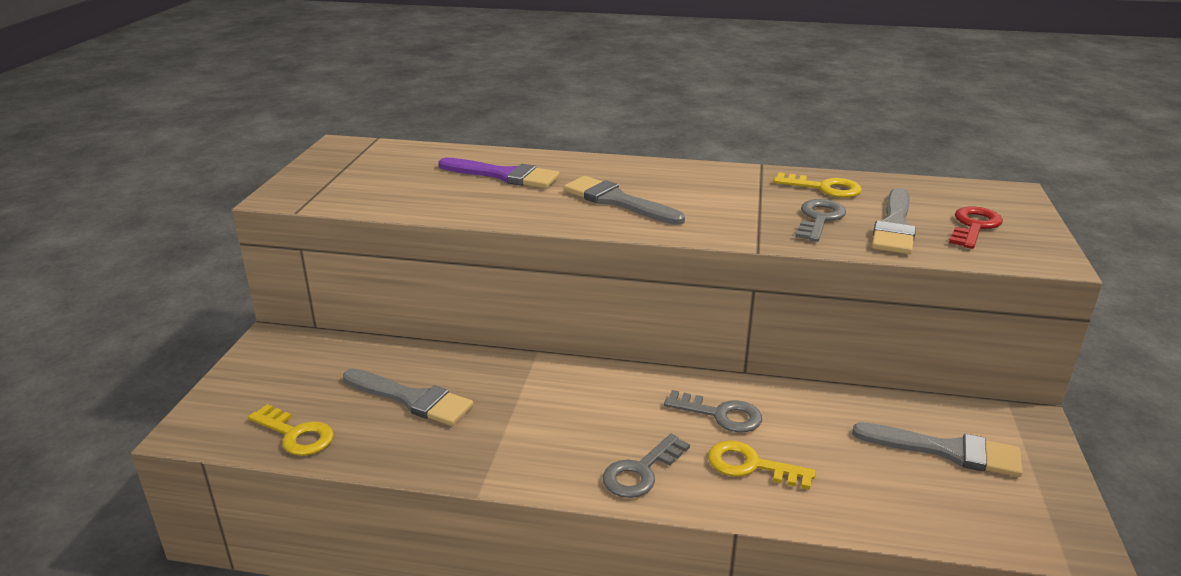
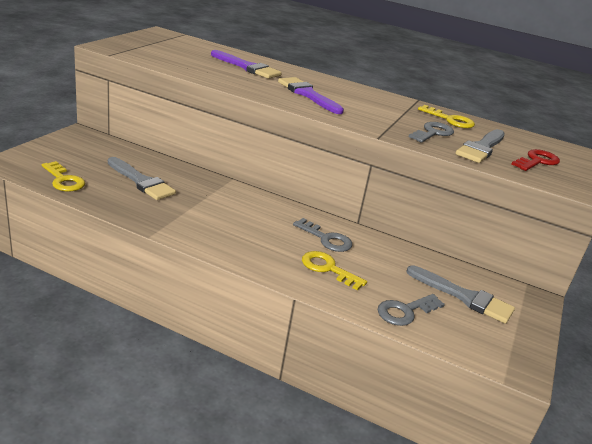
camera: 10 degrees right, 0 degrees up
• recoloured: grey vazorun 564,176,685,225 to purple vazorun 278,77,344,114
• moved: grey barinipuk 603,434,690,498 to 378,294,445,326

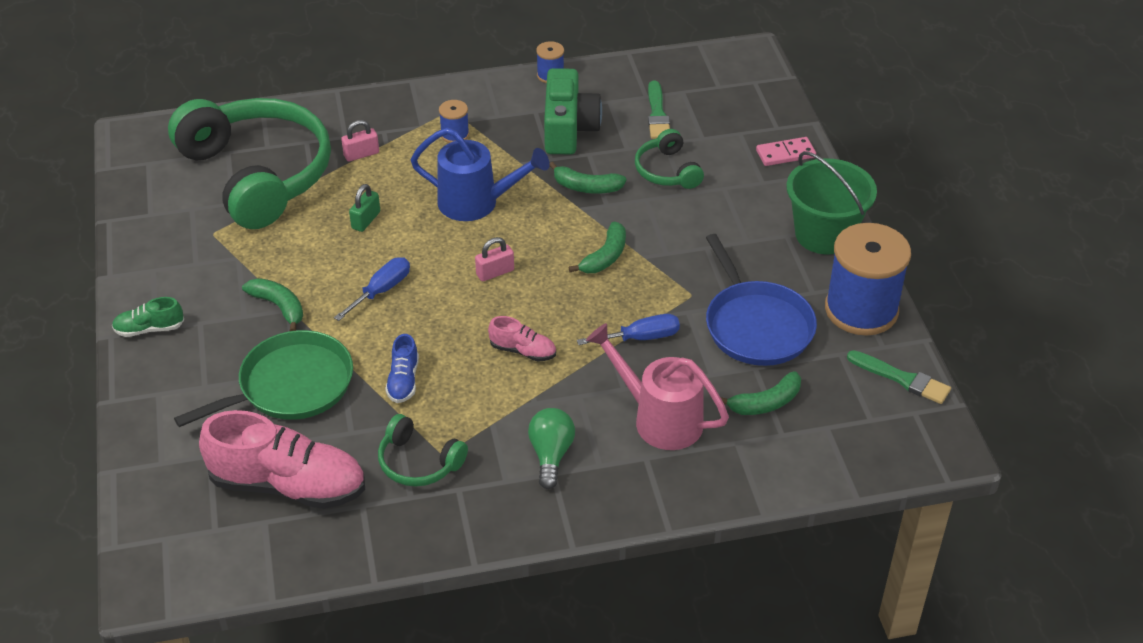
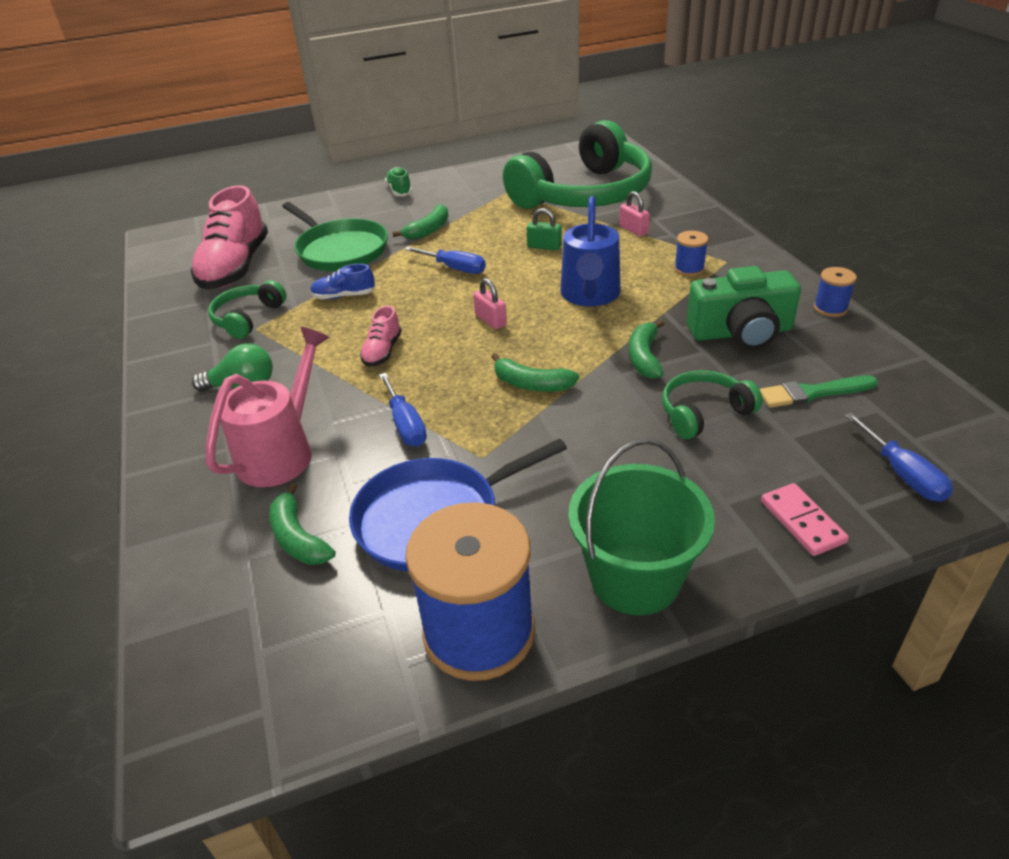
camera: 85 degrees right, 5 degrees down
• added: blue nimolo 845,412,953,502
• removed: green vazorun 847,350,951,404

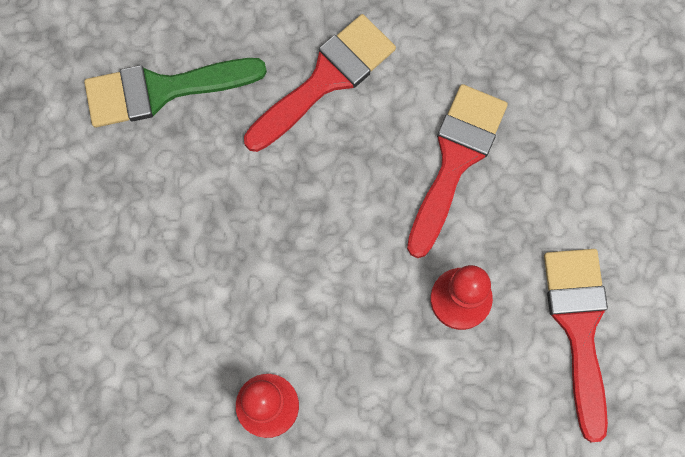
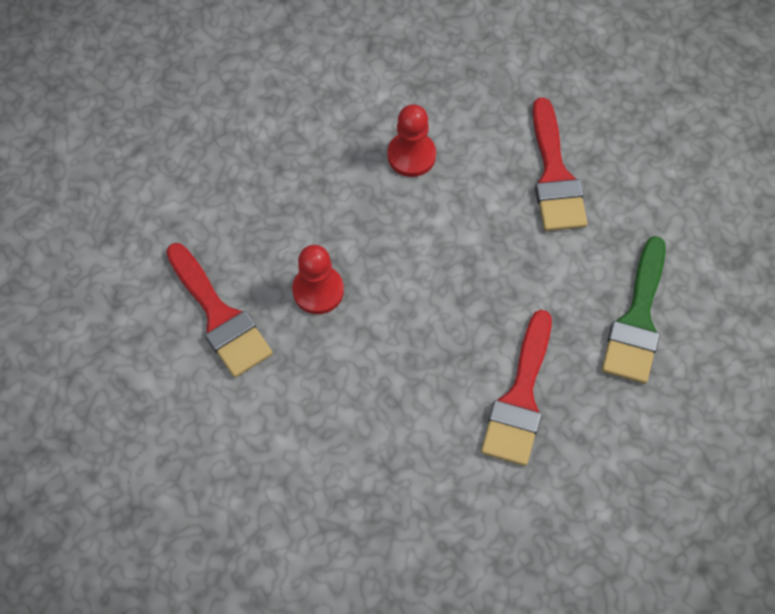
camera: 150 degrees right, 10 degrees down
• moved: red vazorun 407,84,508,258 to 532,97,588,231
• turned: green vazorun 84,58,267,127 = 602,236,666,384 150 degrees clockwise

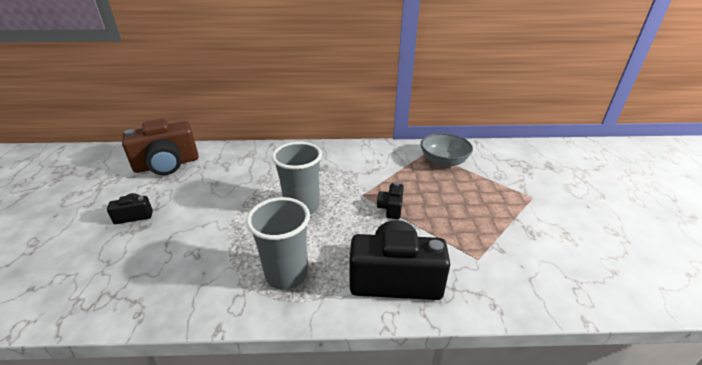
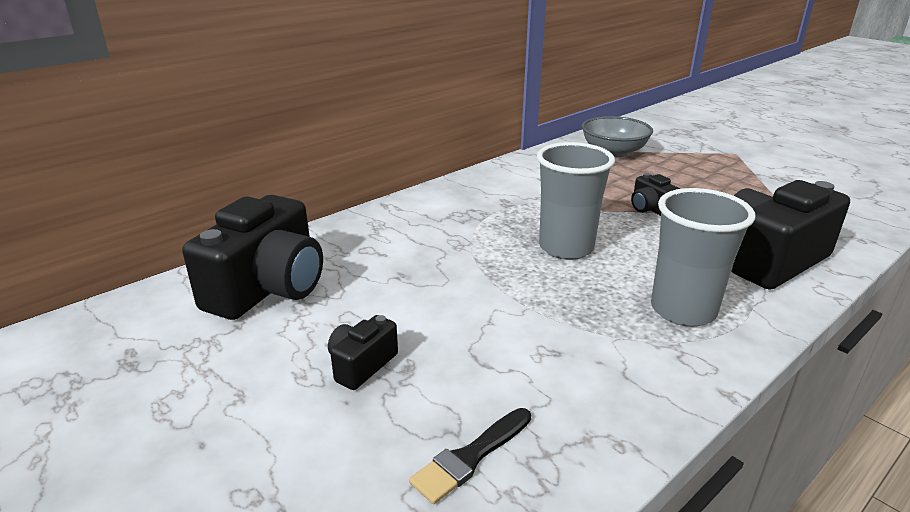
camera: 40 degrees left, 5 degrees down
• recoloured: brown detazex 122,119,199,175 to black detazex 182,195,323,320
• added: black vazorun 409,408,531,504

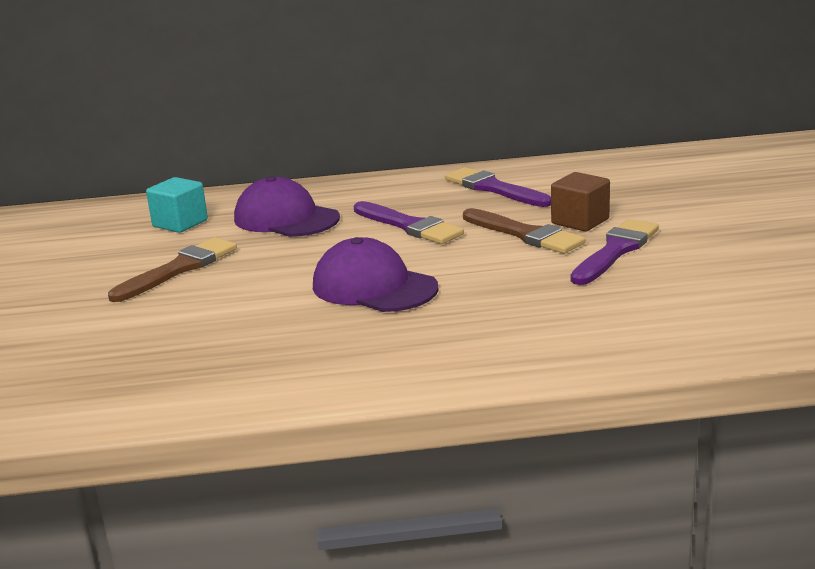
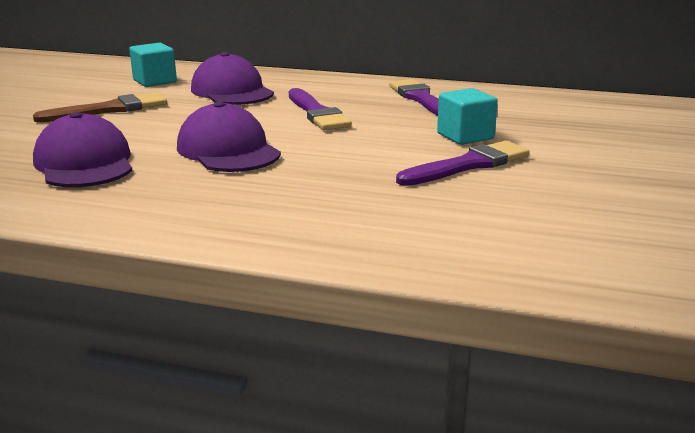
camera: 20 degrees right, 0 degrees up
• added: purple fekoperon 33,112,133,187
• recoloured: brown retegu 551,172,610,231 to turquoise retegu 437,88,498,145
• removed: brown vazorun 463,208,586,254

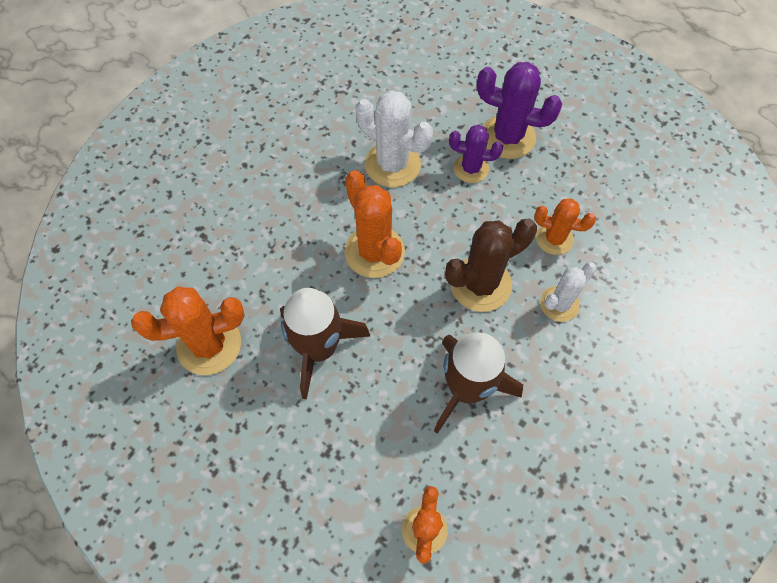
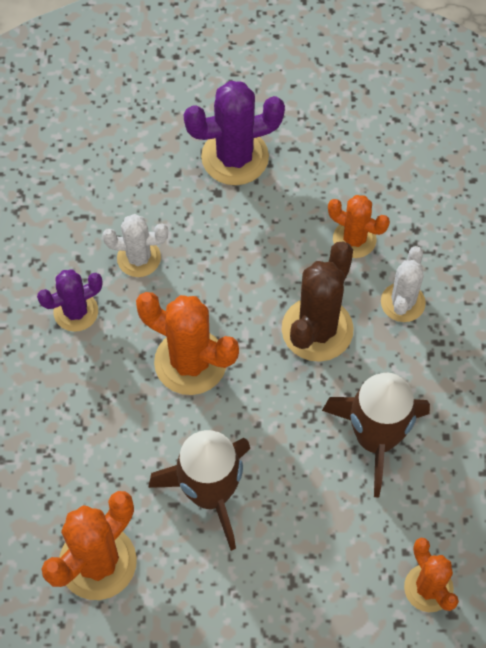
camera: 35 degrees left, 0 degrees up
• moved: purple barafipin 449,125,503,183 to 37,269,103,332
• resized: white barafipin 356,90,433,187 = 103,214,168,277 x0.63
• turned: orange barafipin 534,198,596,255 = 328,195,390,258 45 degrees clockwise

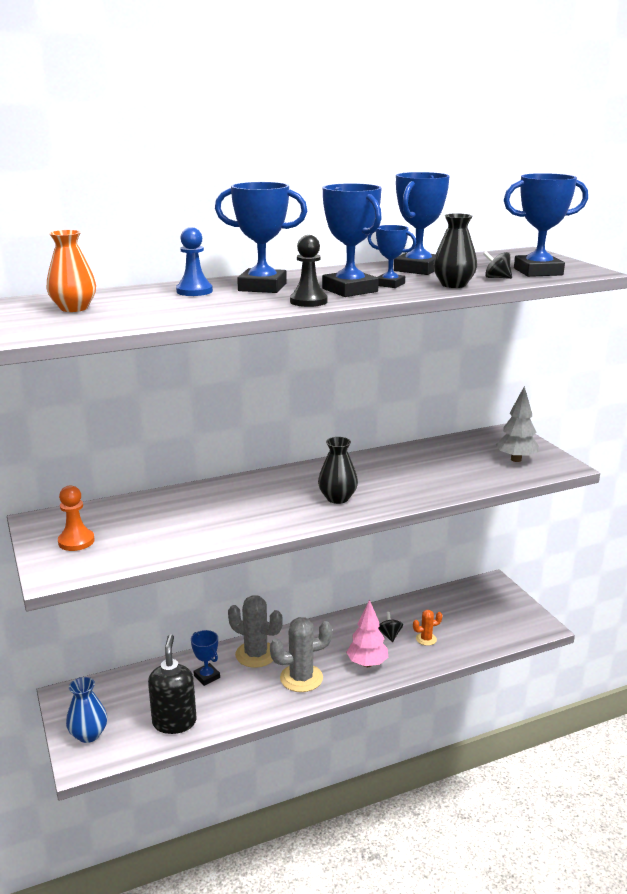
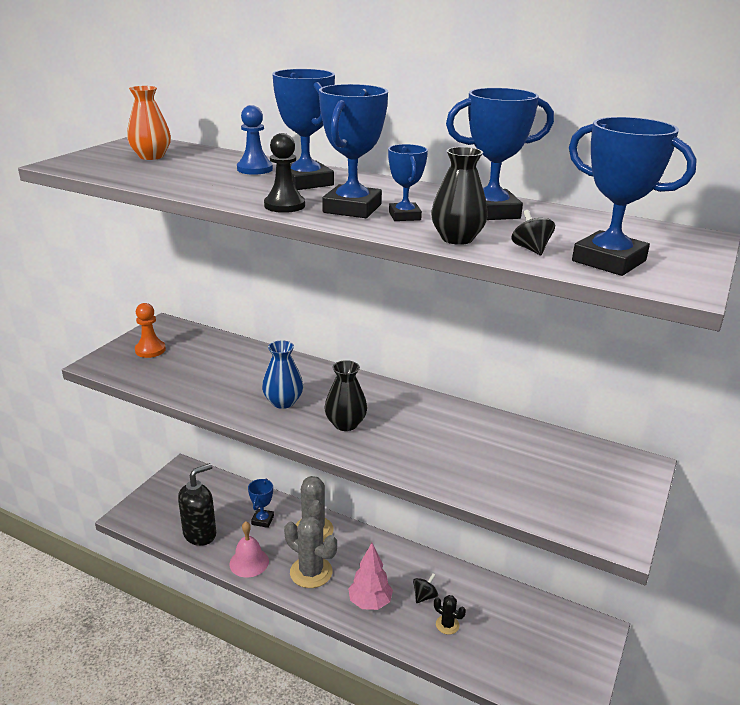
camera: 50 degrees right, 5 degrees up
• added: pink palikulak 229,521,269,577
• moved: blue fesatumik 66,677,107,743 to 262,341,303,409
• recoloured: orange barafipin 413,610,442,646 to black barafipin 434,595,466,635
• removed: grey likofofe 495,386,539,462

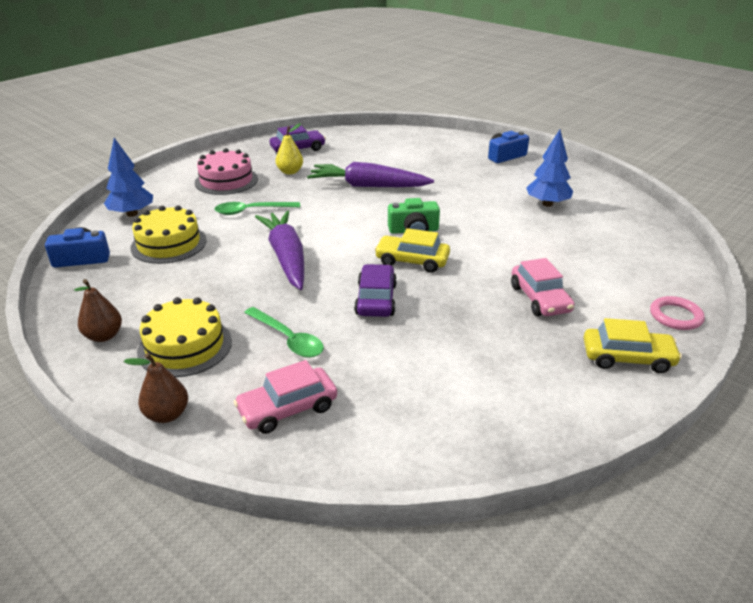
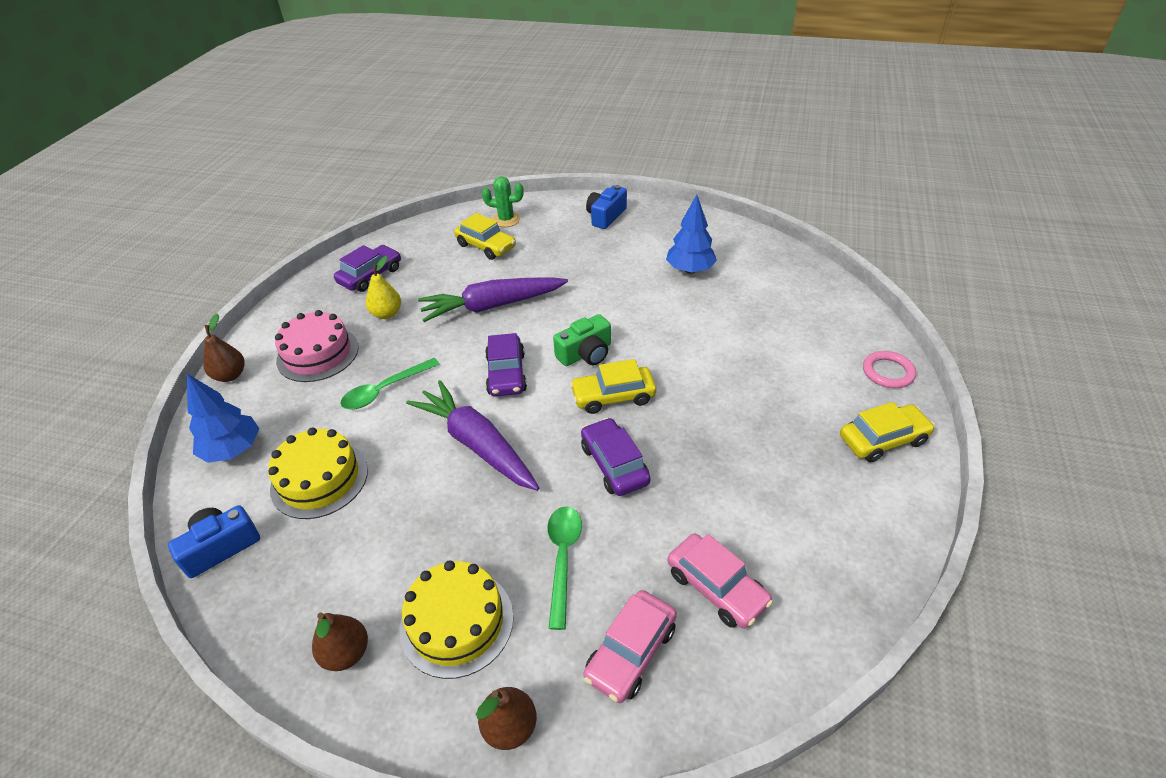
camera: 25 degrees left, 10 degrees up
• added: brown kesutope 203,314,245,382
• added: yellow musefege 454,213,516,260
• added: green barafipin 482,176,524,227
• added: purple musefege 485,333,527,397
• turned: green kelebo 244,307,324,358 = 547,506,582,630 105 degrees counterclockwise
• moved: pink musefege 511,258,575,316 to 668,534,773,629

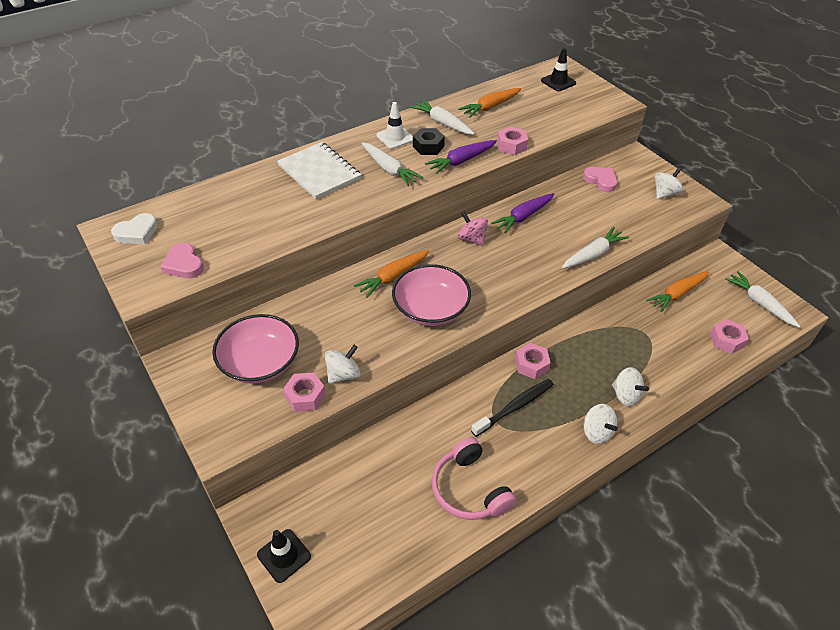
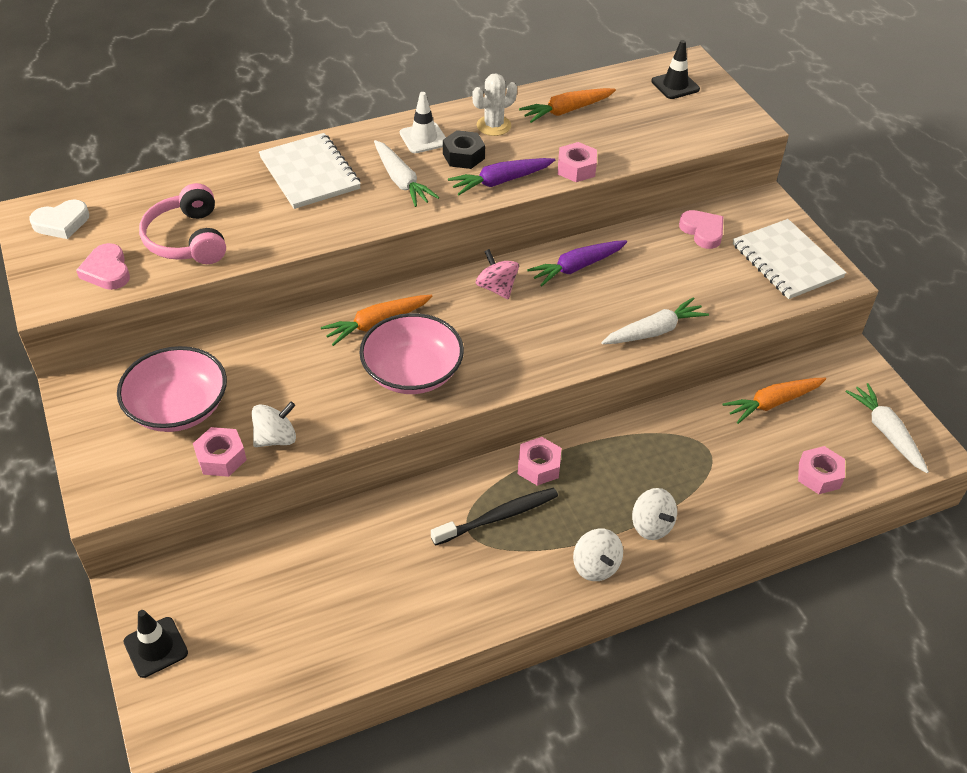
camera: 10 degrees right, 0 degrees up
• moved: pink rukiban 432,437,516,520 to 139,183,226,264
• replaced: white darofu 410,100,475,135 to white barafipin 472,73,517,136
• replaced: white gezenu 654,167,683,199 to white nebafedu 733,219,846,299

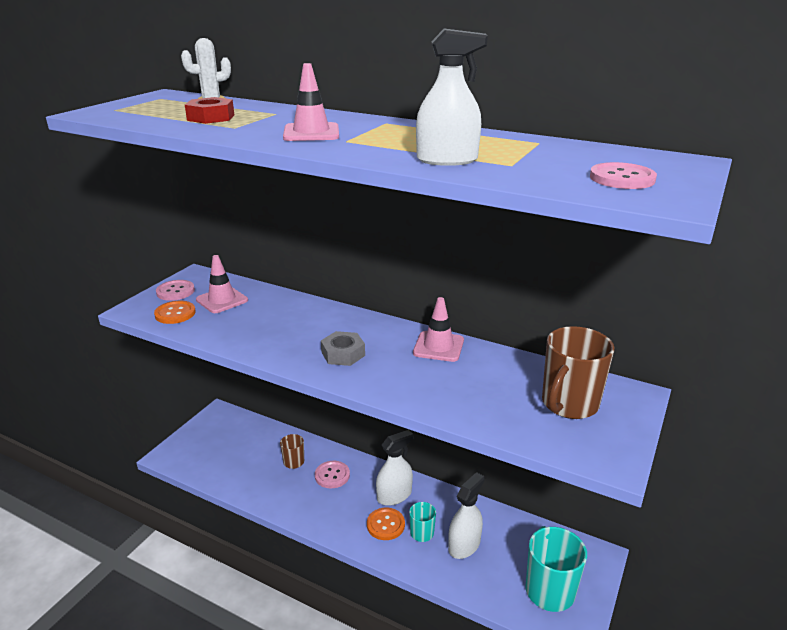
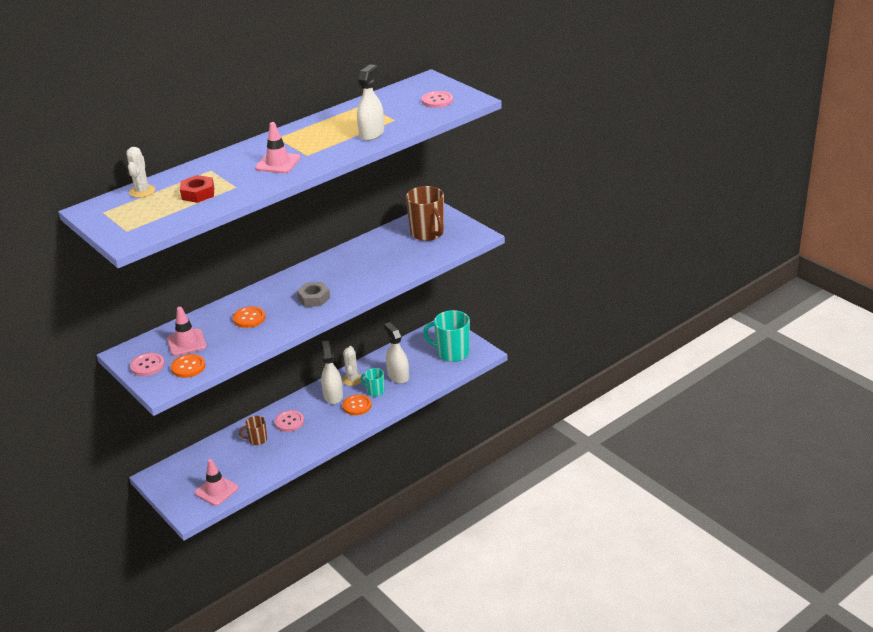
camera: 65 degrees left, 5 degrees up
• moved: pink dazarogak 413,297,464,362 to 195,459,238,506
• added: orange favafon 233,306,265,328
• added: white barafipin 342,346,361,386

